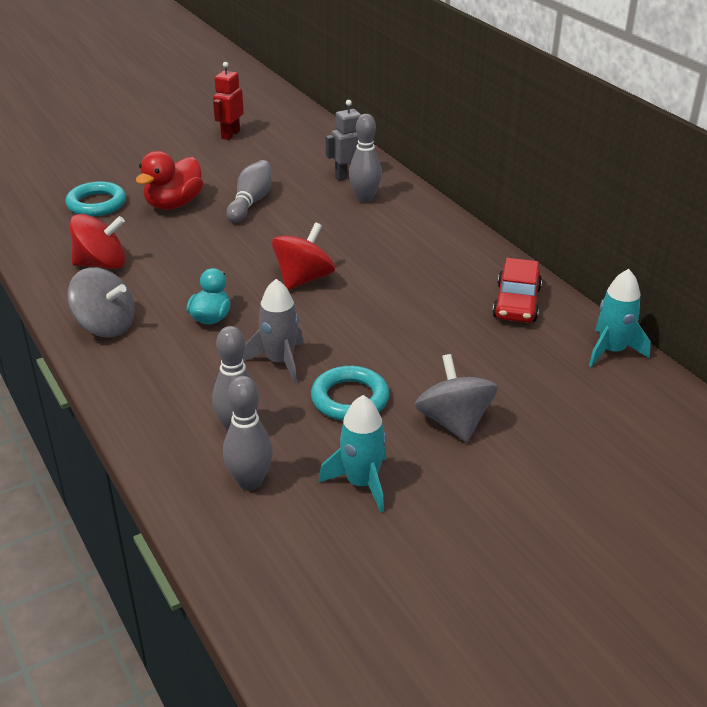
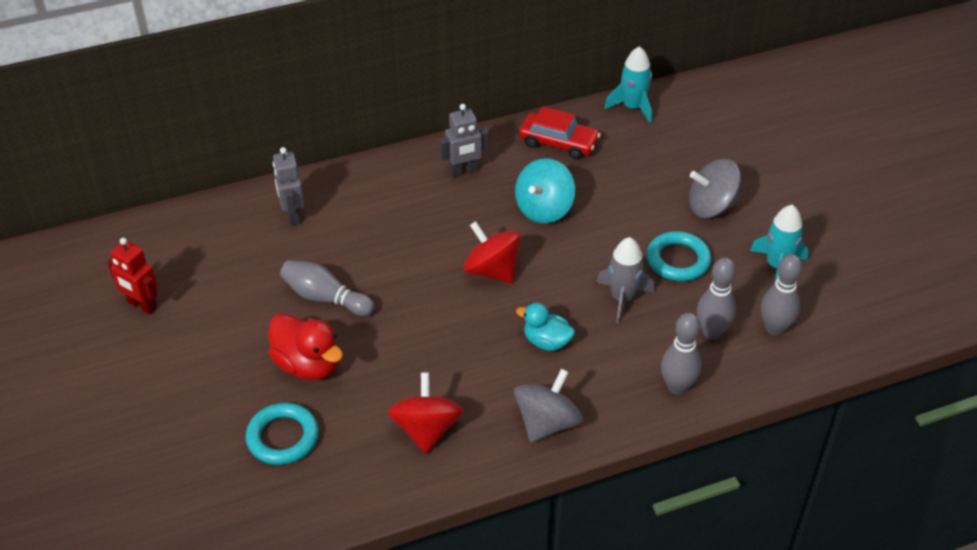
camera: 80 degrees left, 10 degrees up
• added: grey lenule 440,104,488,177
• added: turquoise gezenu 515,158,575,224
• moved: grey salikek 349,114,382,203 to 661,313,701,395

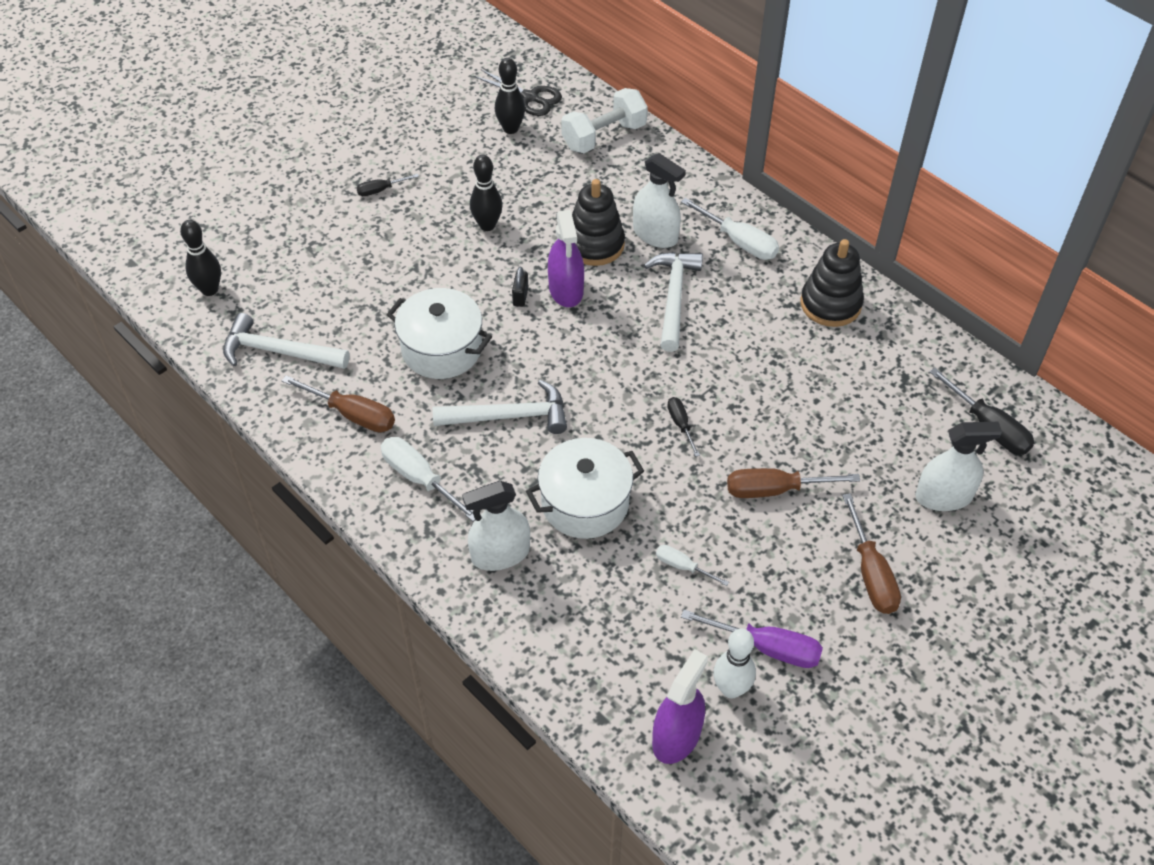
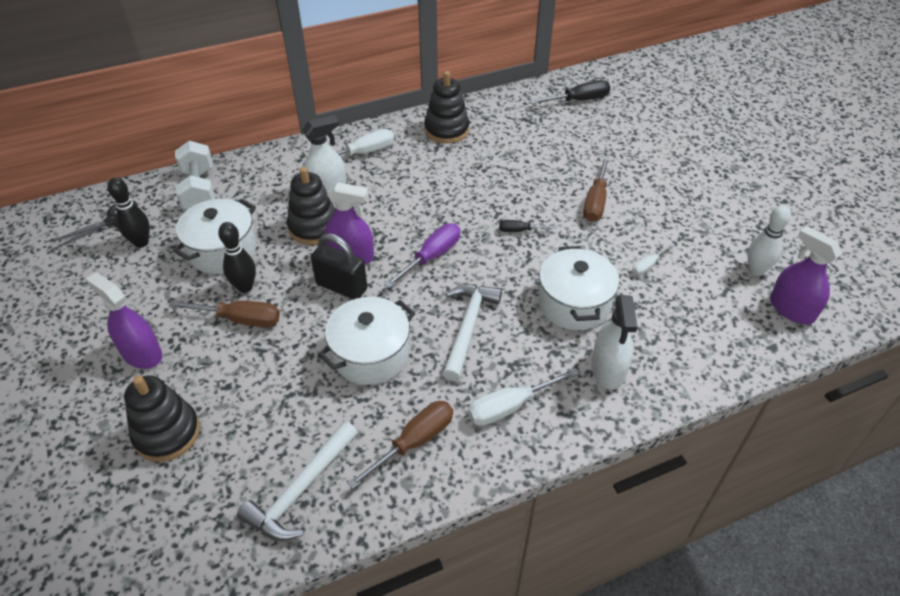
camera: 70 degrees left, 5 degrees down
• replaced: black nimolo 356,174,419,196 to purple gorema 85,272,162,369
• added: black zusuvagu 124,376,200,462
• moved: brown nimolo 842,493,901,614 to 169,301,280,327
• added: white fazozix 173,199,257,274
• resized: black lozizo 512,267,528,307 = 311,233,367,300 x2.00
• moved: purple nimolo 681,610,823,668 to 384,223,460,288
• removed: black salikek 180,220,221,296
• removed: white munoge 644,252,703,352
• removed: white gorema 915,422,1002,511

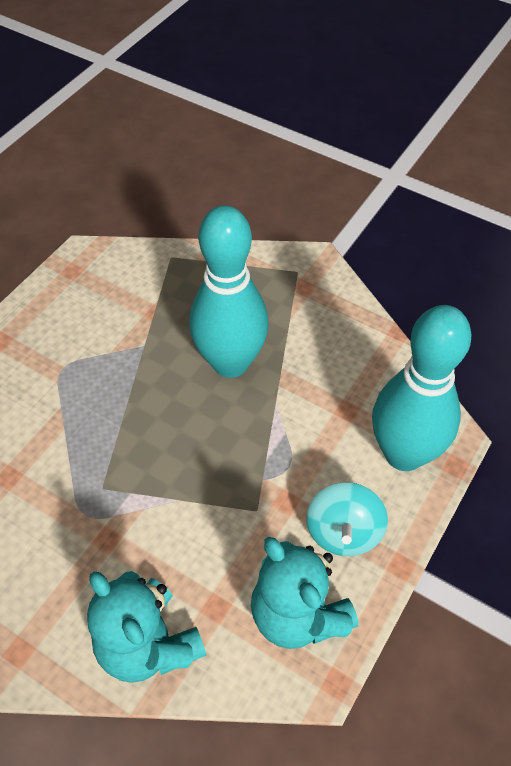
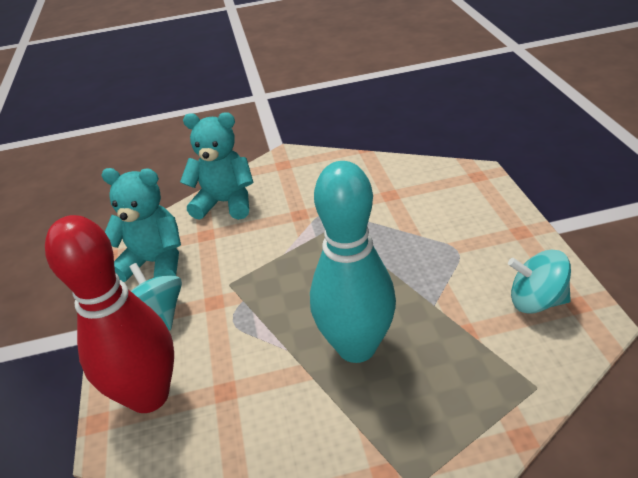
camera: 140 degrees right, 15 degrees down
• recoloured: turquoise salikek 372,305,471,471 to red salikek 45,215,174,413
• added: turquoise gezenu 508,250,571,314

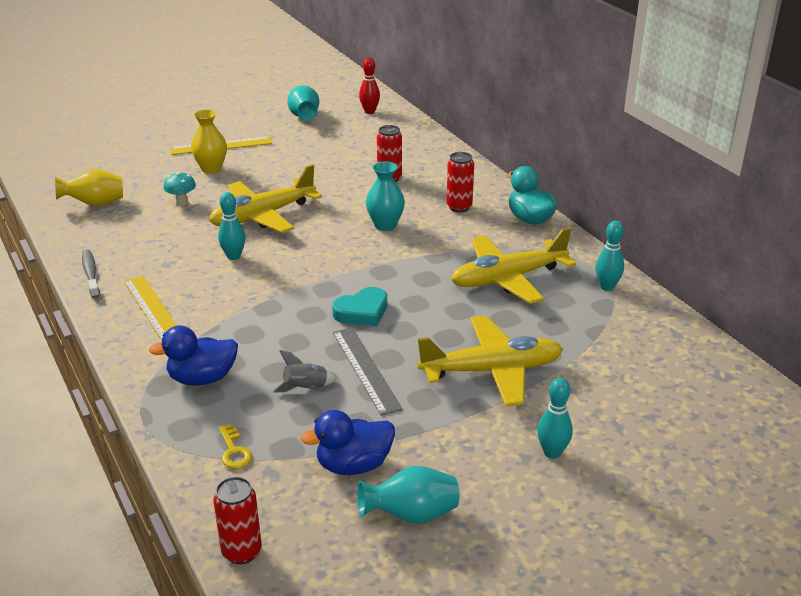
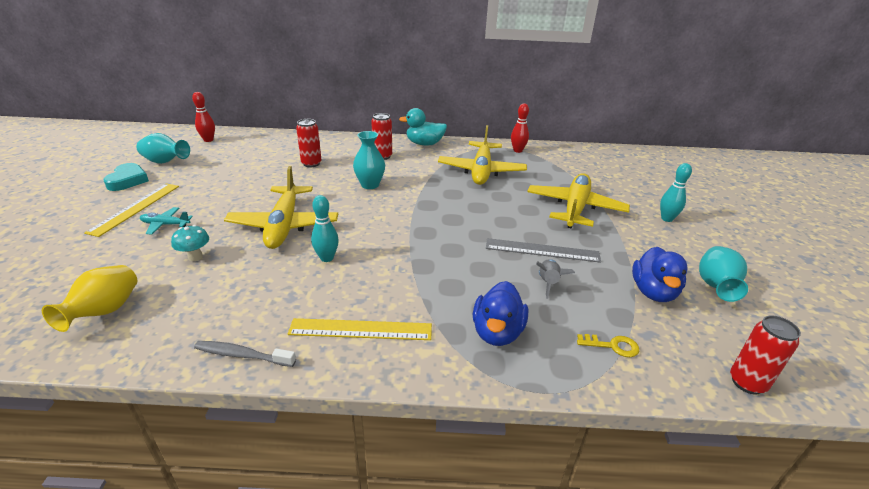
camera: 60 degrees left, 0 degrees up
• moved: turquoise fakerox 332,287,387,326 to 103,163,149,191
• replaced: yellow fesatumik 191,109,227,174 to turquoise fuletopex 140,207,193,235
• recoloured: turquoise salikek 596,221,624,291 to red salikek 511,103,529,153

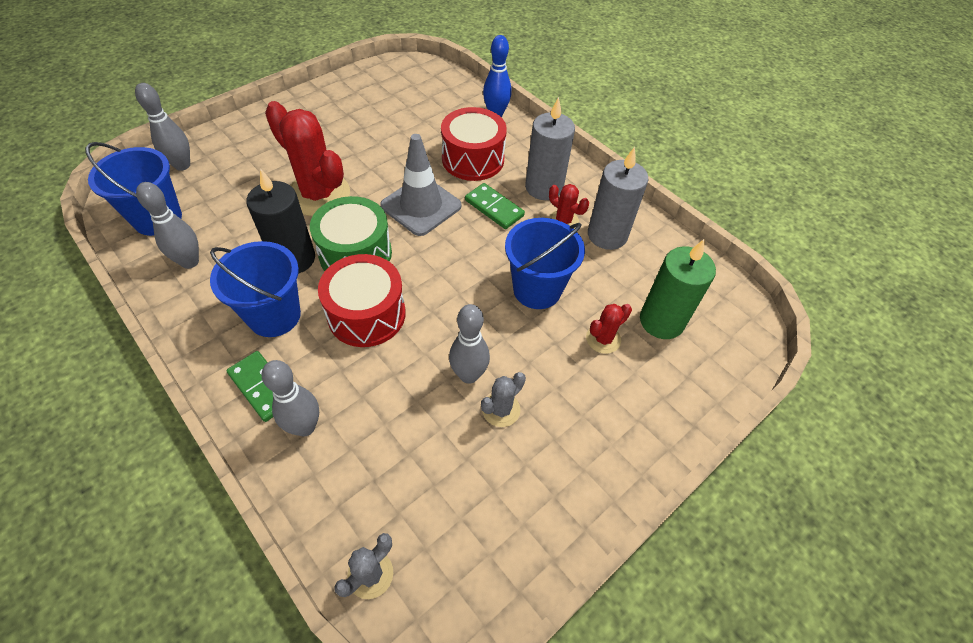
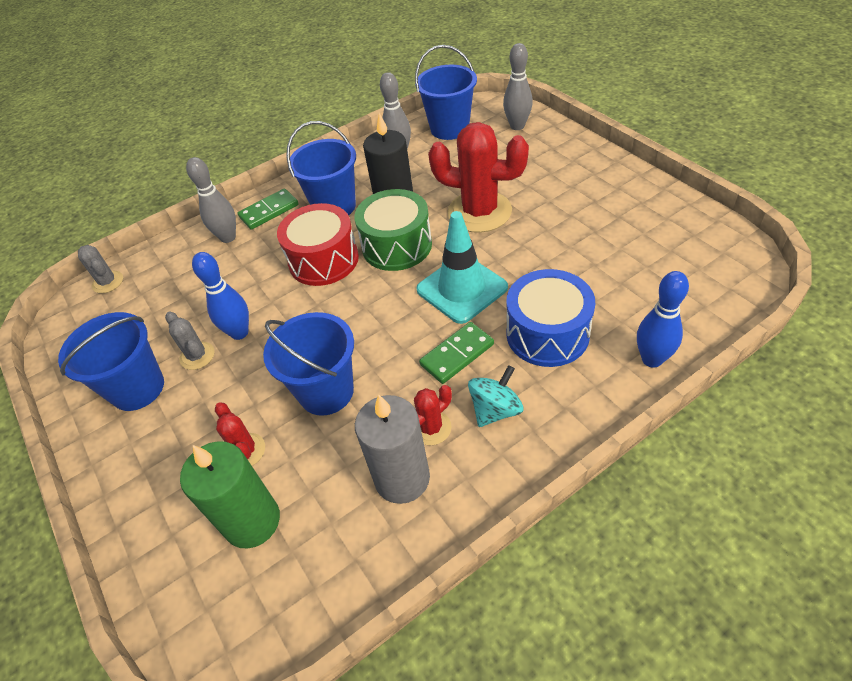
camera: 105 degrees right, 5 degrees down
• added: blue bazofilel 58,312,164,411
• recoloured: grey salikek 449,304,490,384 to blue salikek 192,252,249,340
• recoloured: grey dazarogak 380,134,461,236 to turquoise dazarogak 416,211,508,324
• turned: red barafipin 265,101,350,216 = 428,122,529,233 60 degrees clockwise
• replaced: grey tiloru 525,97,575,200 to turquoise gezenu 468,365,524,427
• recoloured: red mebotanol 441,107,507,181 to blue mebotanol 506,269,595,367

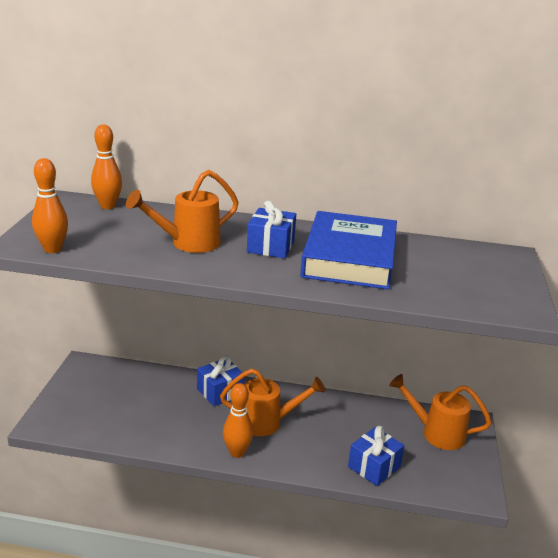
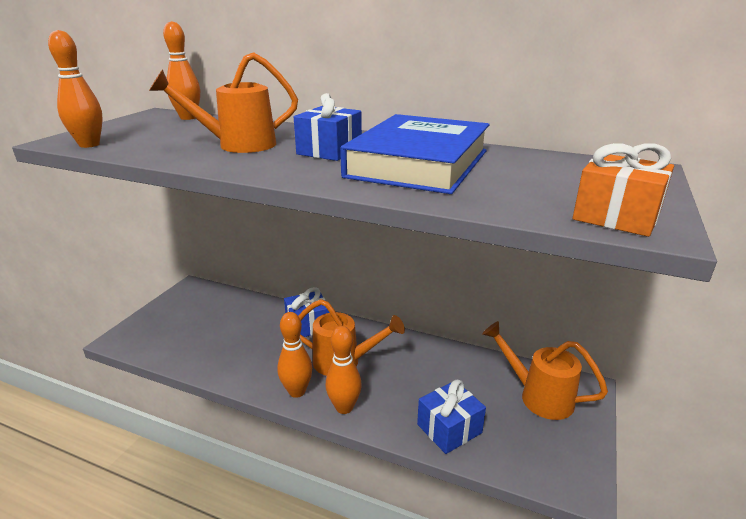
camera: 15 degrees right, 0 degrees up
• added: orange salikek 326,326,362,414
• added: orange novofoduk 573,143,674,237

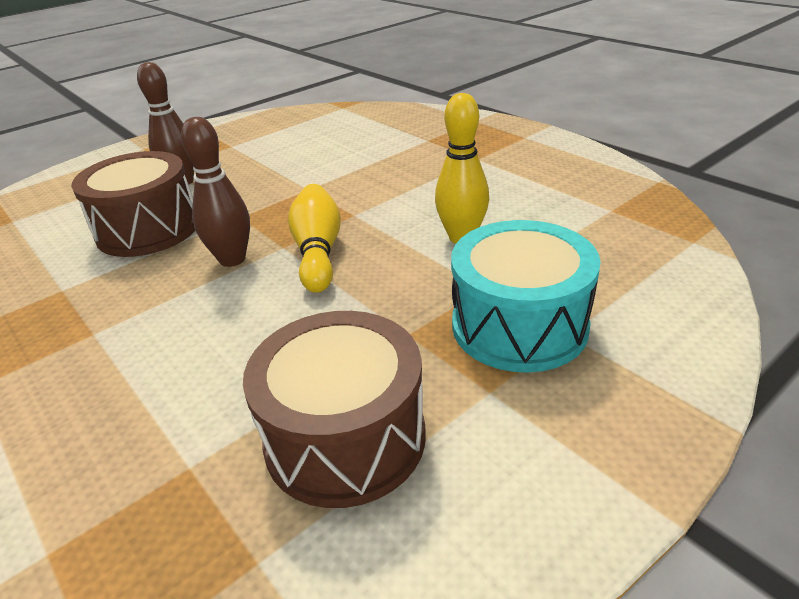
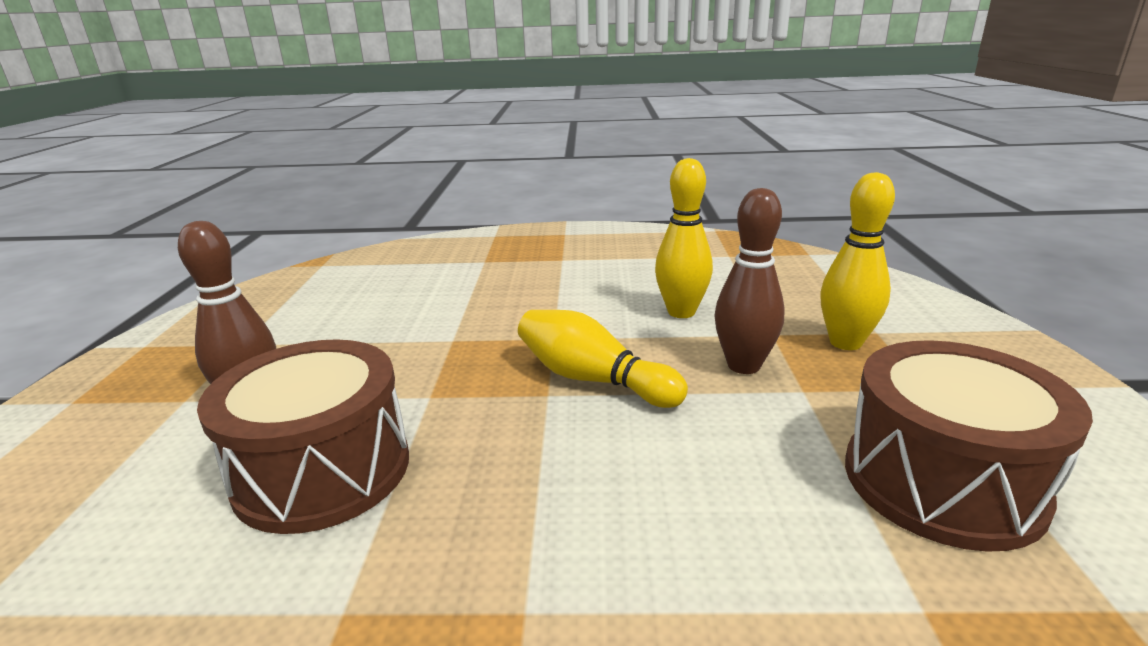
camera: 50 degrees left, 10 degrees down
• moved: brown salikek 181,117,250,267 to 714,188,785,374
• replaced: turquoise mebotanol 451,220,601,373 to yellow salikek 820,172,895,350

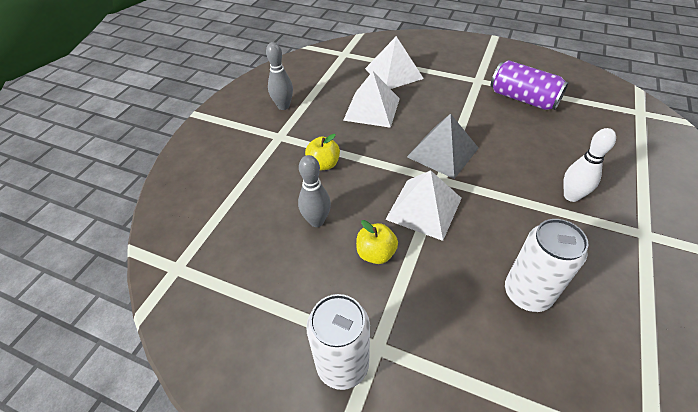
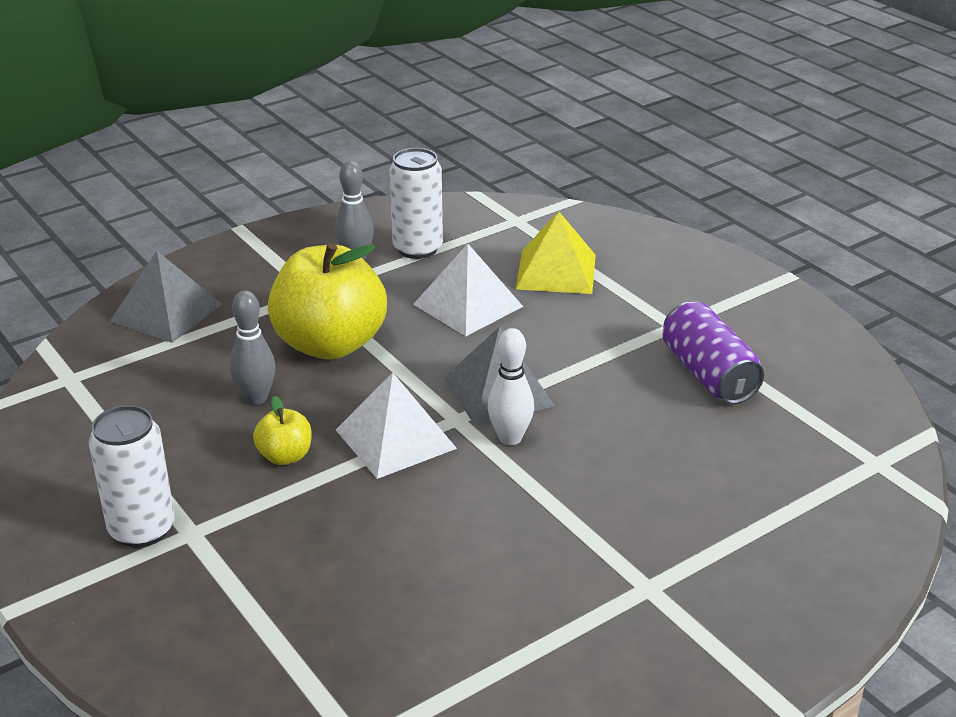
camera: 30 degrees right, 15 degrees down
• added: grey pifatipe 110,251,222,343
• resized: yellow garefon 305,134,340,170 = 268,243,387,359 x2.24
• moved: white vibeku 505,219,588,312 to 390,148,443,259
• moved: white salikek 563,128,616,202 to 487,328,534,445
• recoloured: white pifatipe 365,36,424,89 to yellow pifatipe 516,211,596,294

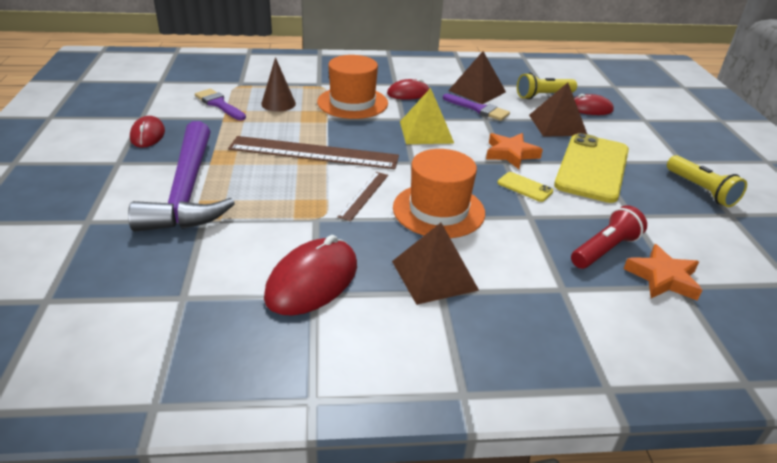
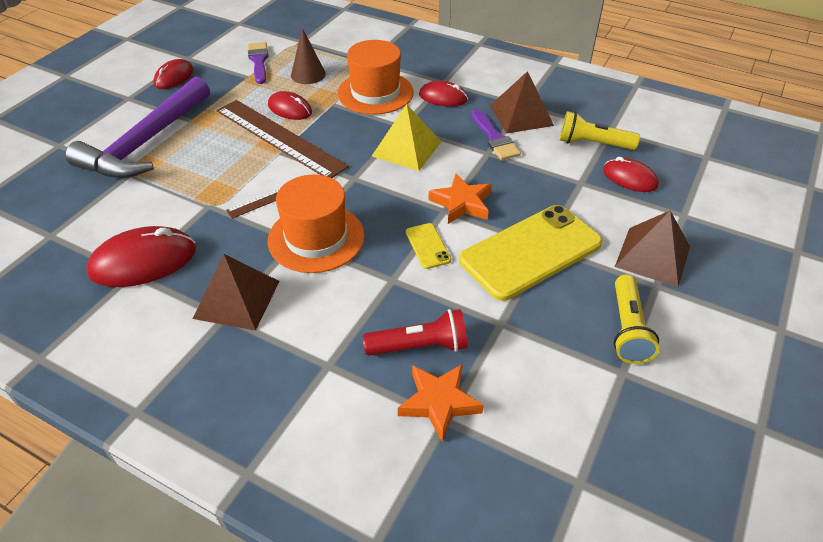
camera: 35 degrees right, 10 degrees up
• added: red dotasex 268,91,312,120
• moved: brown pifatipe 529,83,587,137 to 615,211,690,287

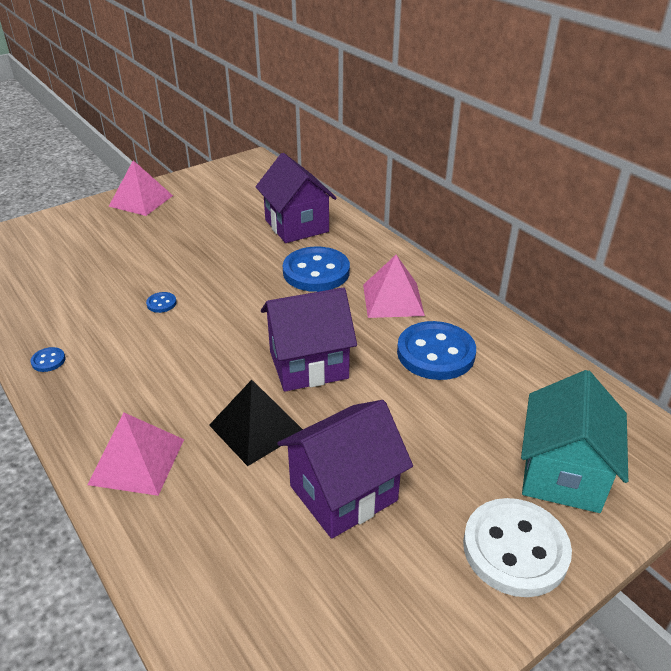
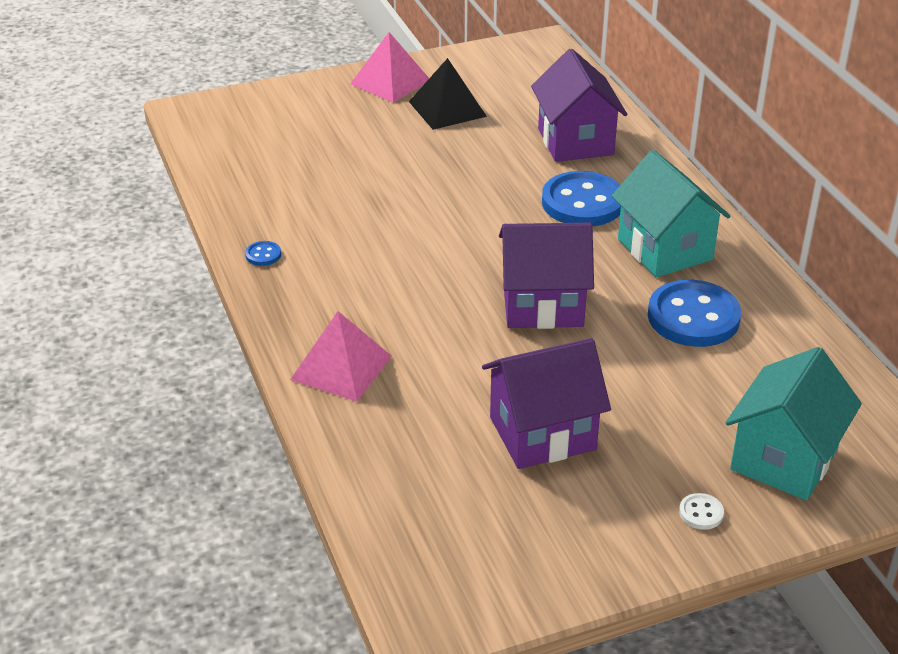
camera: 15 degrees right, 0 degrees up
• moved: black pifatipe 209,380,303,466 to 409,58,487,130
• replaced: pink pifatipe 363,255,425,318 to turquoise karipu 611,150,731,278
• resized: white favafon 463,498,572,597 = 679,493,724,530 x0.41
• removed: blue favafon 146,292,177,313

